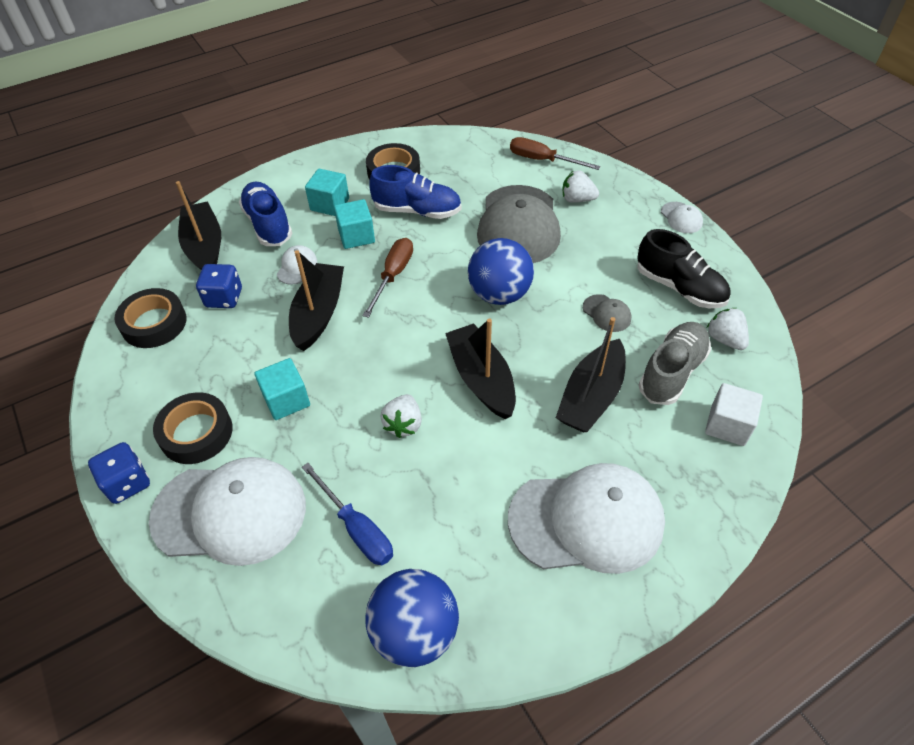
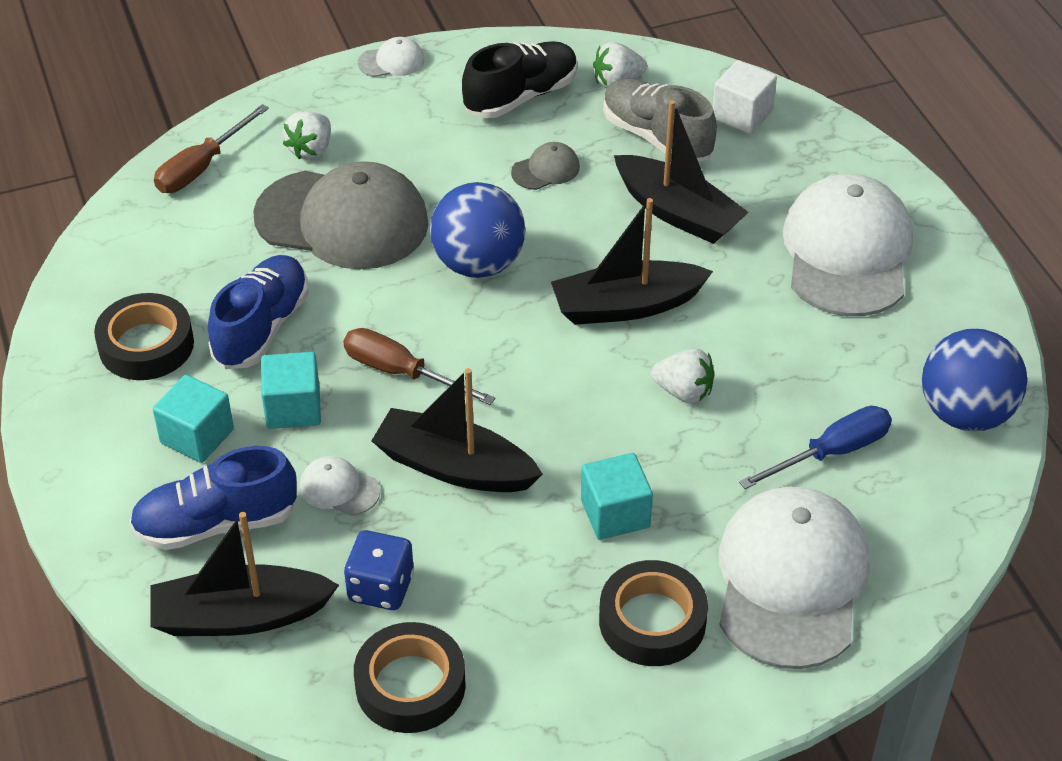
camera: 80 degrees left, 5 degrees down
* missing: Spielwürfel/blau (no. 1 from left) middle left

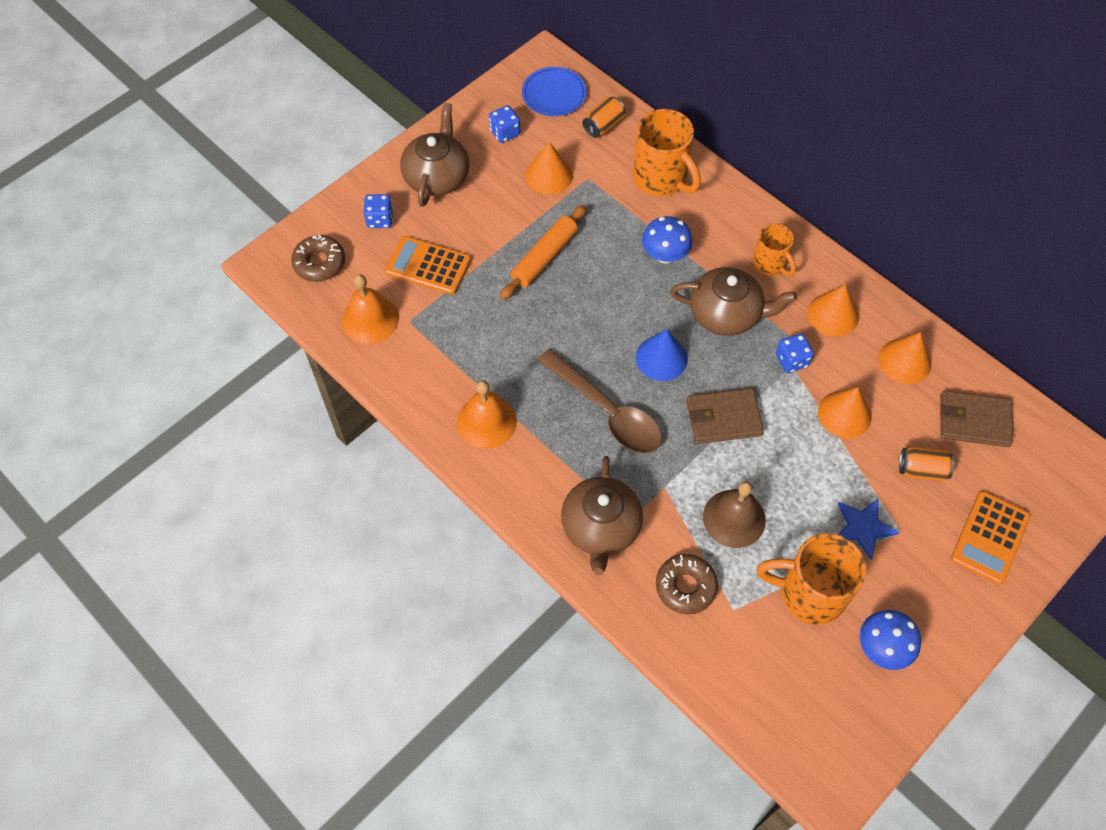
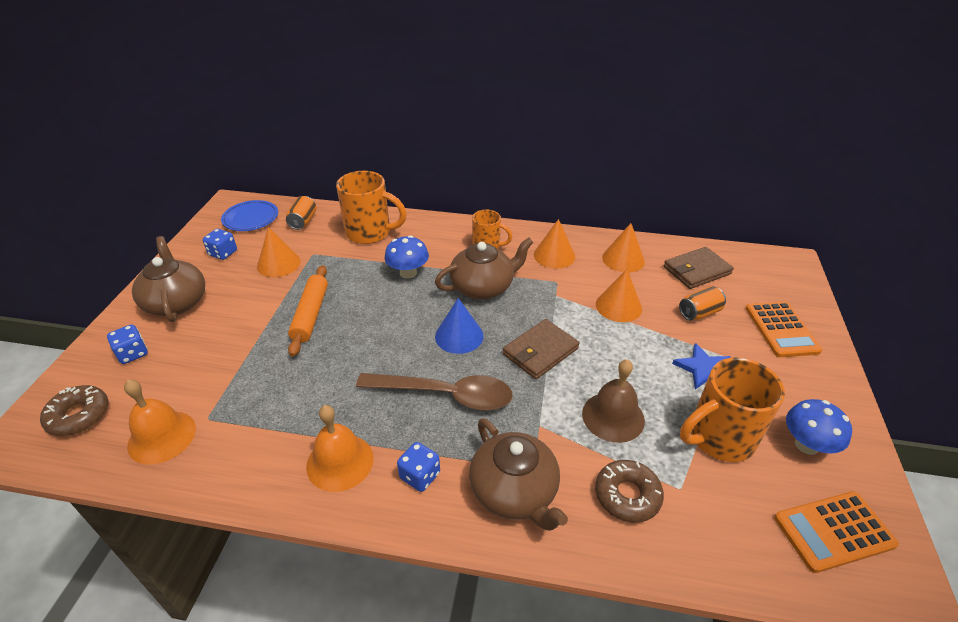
camera: 35 degrees left, 20 degrees down
* relocated: Taschenrechner/orange (no. 1 from left in the first image) top centre to Taschenrechner/orange (no. 2 from left) bottom right
* relocated: Spielwürfel/blau (no. 3 from left) middle right to bottom centre

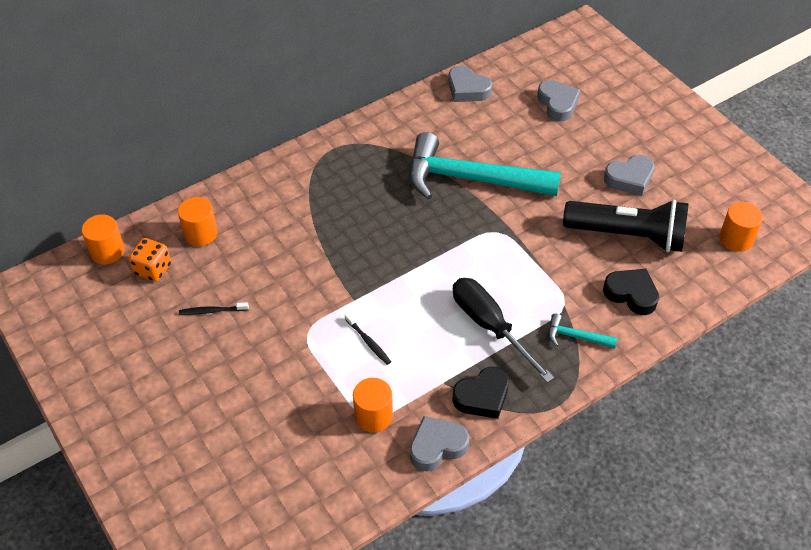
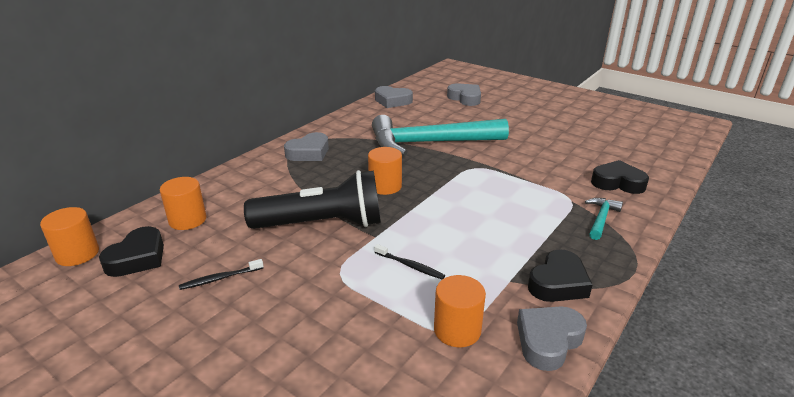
camera: 20 degrees left, 20 degrees down
* missing: Schraubenzieher/schwarz centre
* relocated: Taschenlampe/schwarz middle right to centre
* relocated: Herz/grau (no. 4 from left in the first image) top right to Herz/grau (no. 1 from left) centre
* relocated: Vollzylinder/orange (no. 4 from left in the first image) middle right to Vollzylinder/orange (no. 3 from left) centre
* exchanged: Spielwürfel/orange middle left to Herz/schwarz (no. 1 from left) middle left
* spun: Hammer/türkis (no. 2 from left) middle right = middle right 120 degrees clockwise

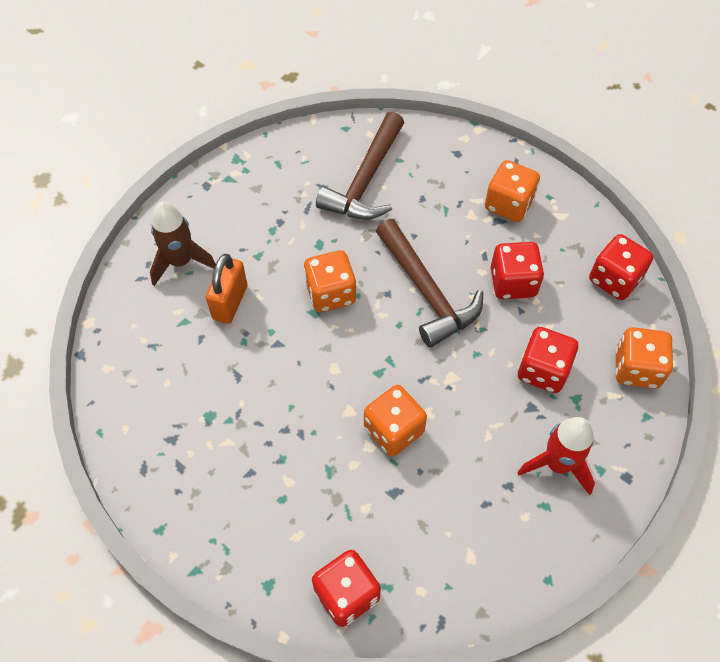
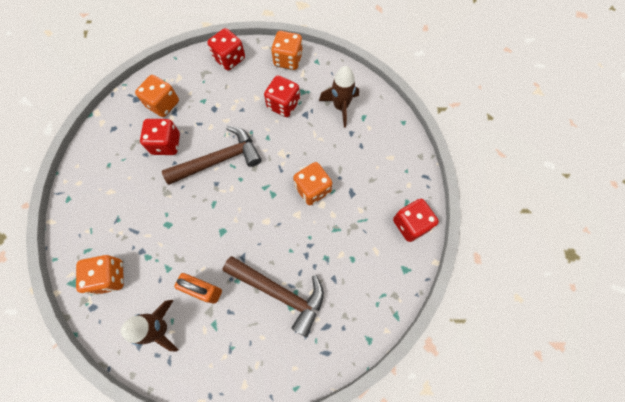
camera: 85 degrees left, 10 degrees up
* relocated: Spielwürfel/orange (no. 1 from left) centre to bottom left
* relocated: Hammer/braun (no. 1 from left in the first image) top centre to Hammer/braun (no. 2 from left) bottom centre
* relocated: Spielwürfel/rot (no. 2 from left in the first image) middle right to Spielwürfel/rot (no. 1 from left) middle left
* colour: Rakete/rot bottom right to Rakete/braun (no. 2 from left) top centre

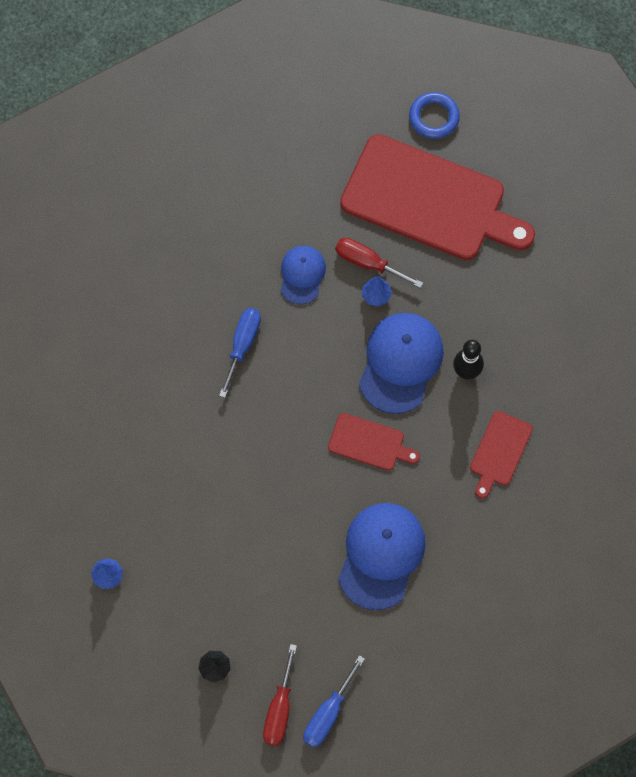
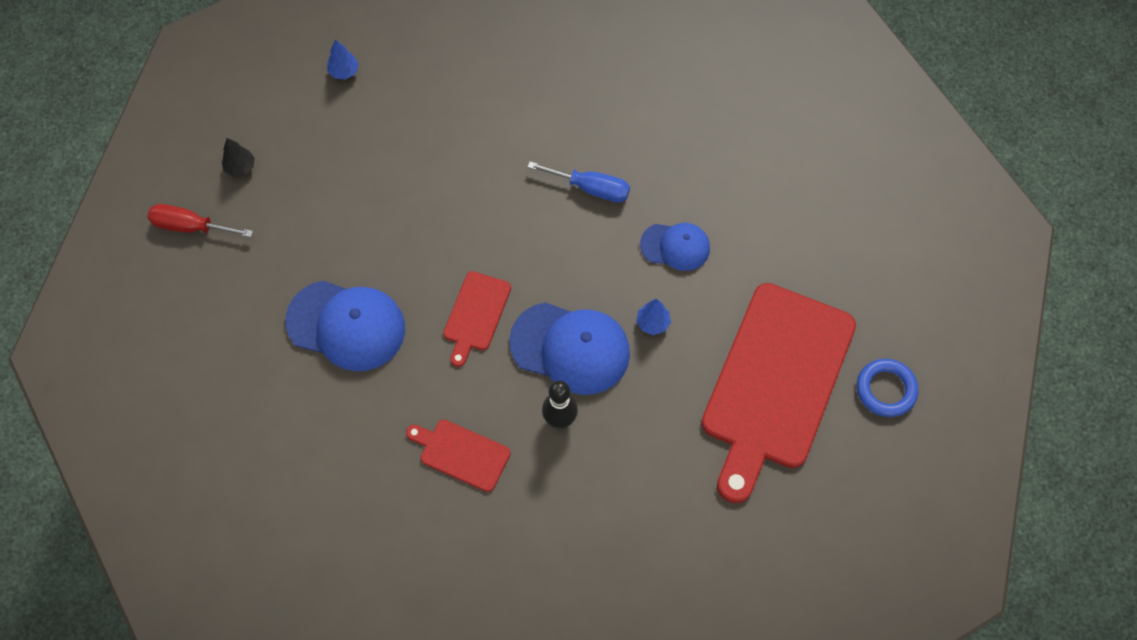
camera: 90 degrees right, 5 degrees down
* missing: Schraubenzieher/blau (no. 2 from left) bottom centre
* missing: Schraubenzieher/rot (no. 2 from left) centre

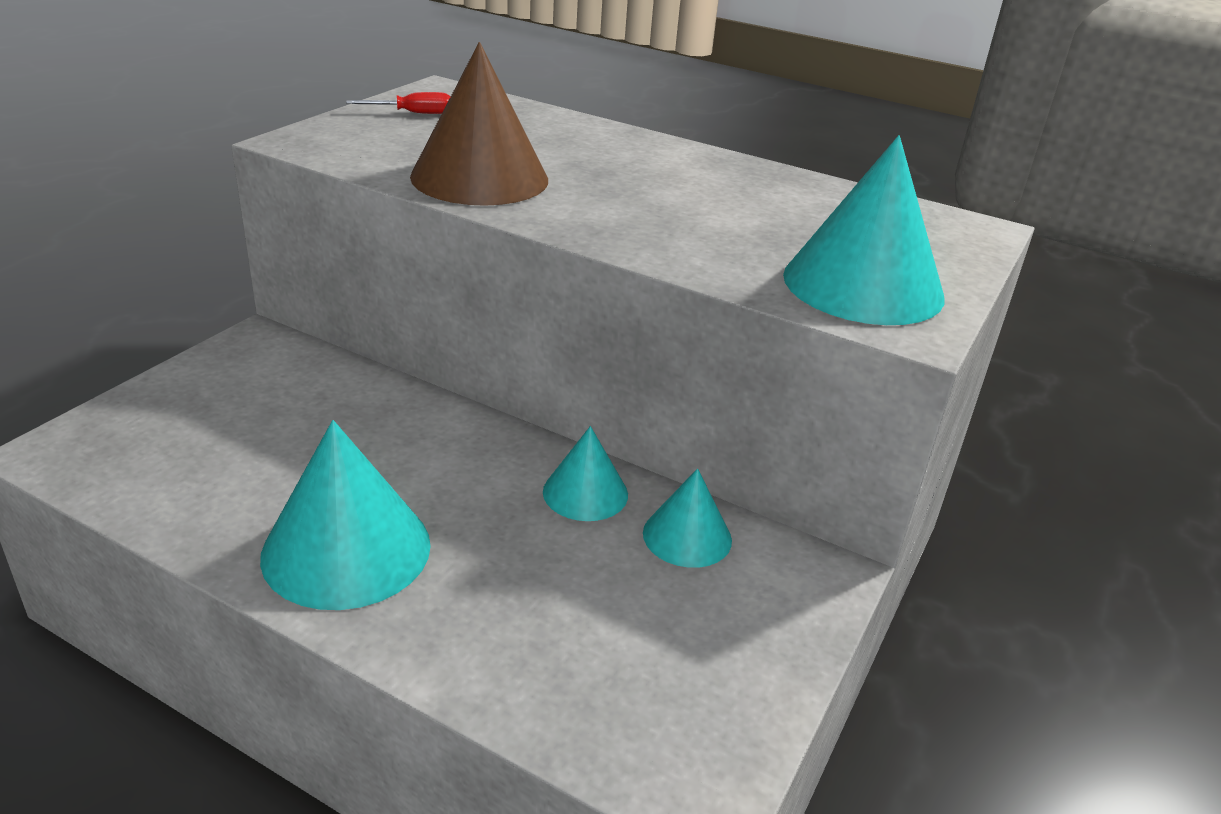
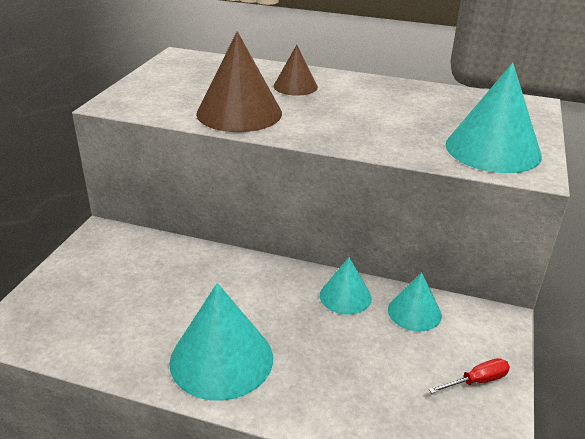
camera: 10 degrees left, 0 degrees up
* appeared: Kegel/braun (no. 2 from left) top centre
* relocated: Schraubenzieher/rot top left to bottom right

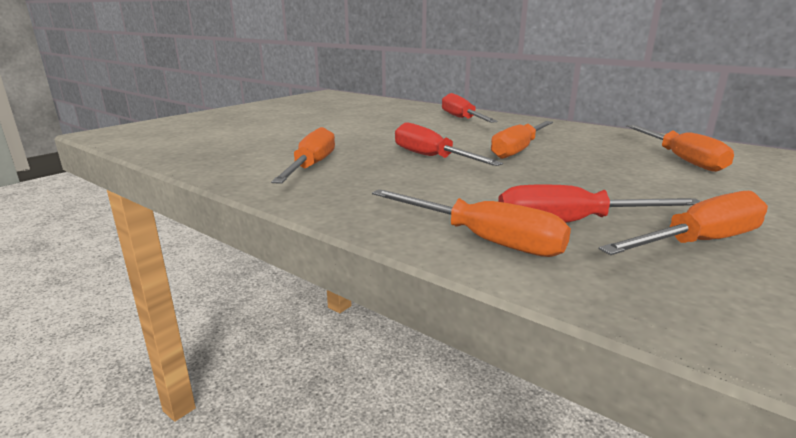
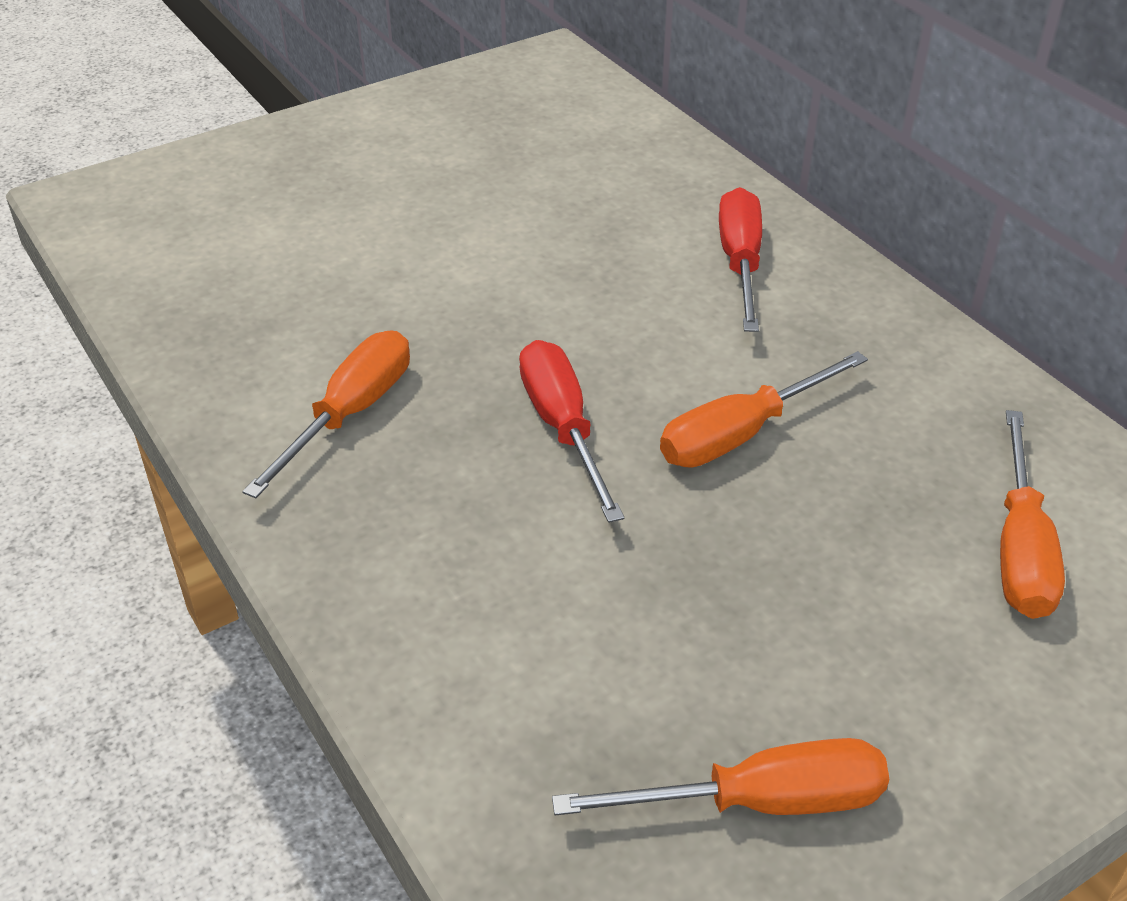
camera: 20 degrees right, 20 degrees up
* missing: Schraubenzieher/orange (no. 2 from left) centre
* missing: Schraubenzieher/rot (no. 3 from left) middle right

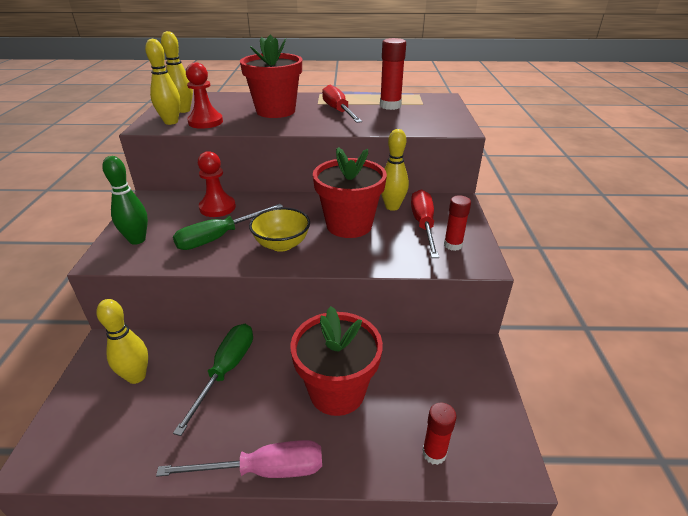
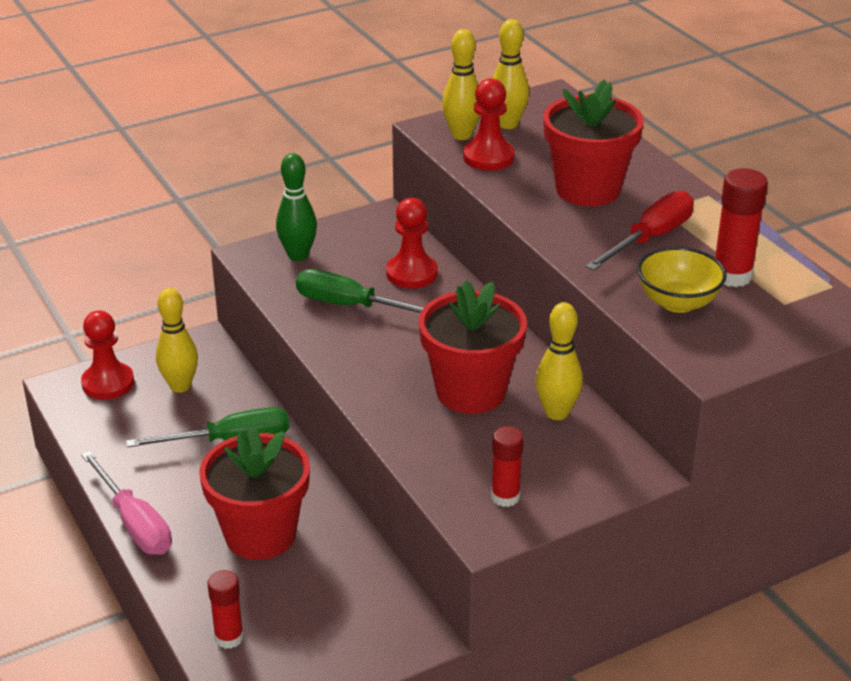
camera: 60 degrees right, 0 degrees up
* missing: Schraubenzieher/rot (no. 2 from left) centre
* appeared: Bauer/rot (no. 1 from left) middle left
* relocated: Schüssel/gelb centre to middle right

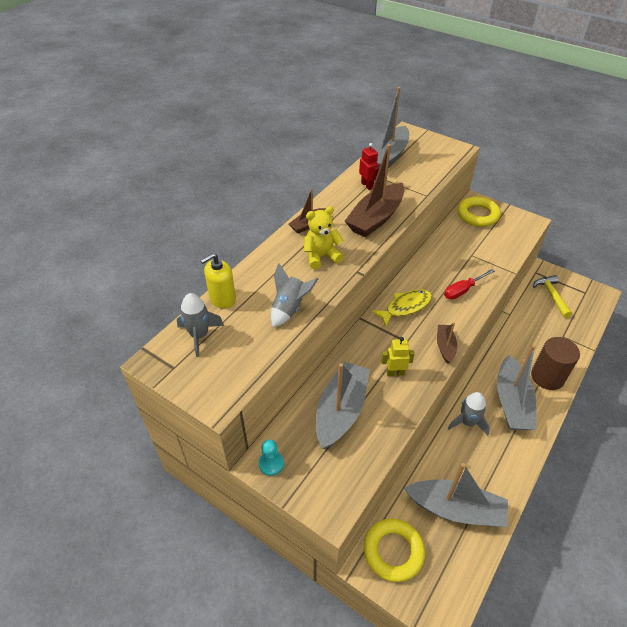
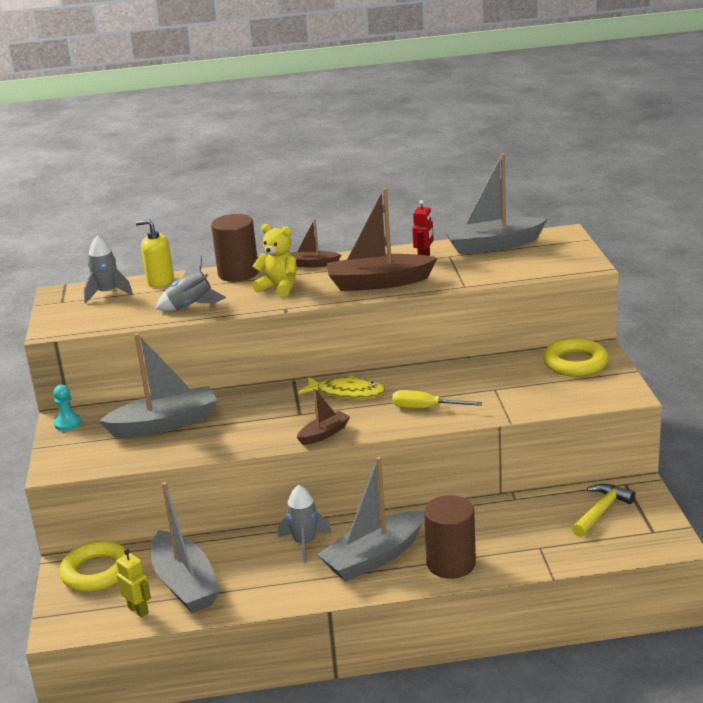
camera: 50 degrees right, 20 degrees down
* appeared: Vollzylinder/braun (no. 1 from left) middle left
* relocated: Roboter/gelb centre to bottom left
* colour: Schraubenzieher/rot middle right to Schraubenzieher/gelb centre

